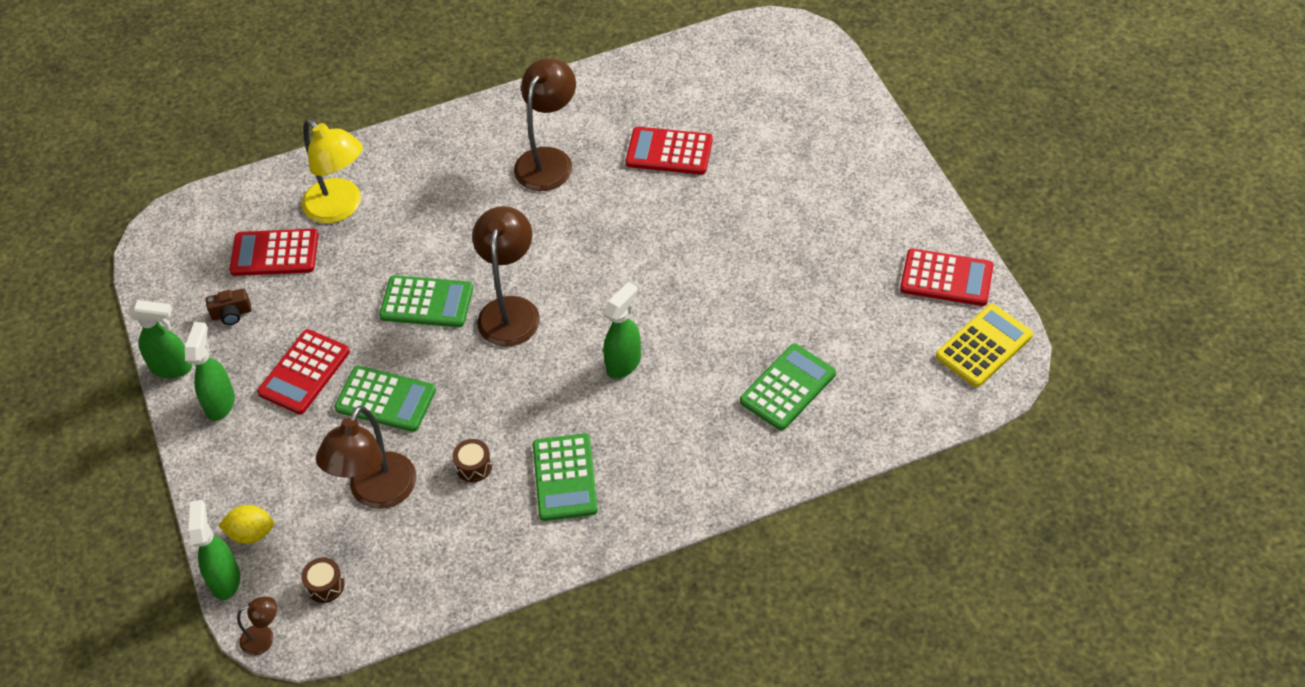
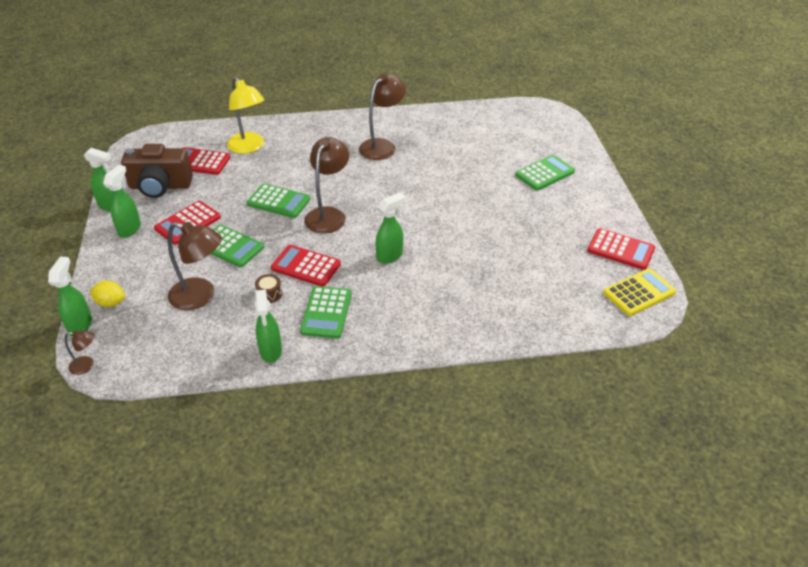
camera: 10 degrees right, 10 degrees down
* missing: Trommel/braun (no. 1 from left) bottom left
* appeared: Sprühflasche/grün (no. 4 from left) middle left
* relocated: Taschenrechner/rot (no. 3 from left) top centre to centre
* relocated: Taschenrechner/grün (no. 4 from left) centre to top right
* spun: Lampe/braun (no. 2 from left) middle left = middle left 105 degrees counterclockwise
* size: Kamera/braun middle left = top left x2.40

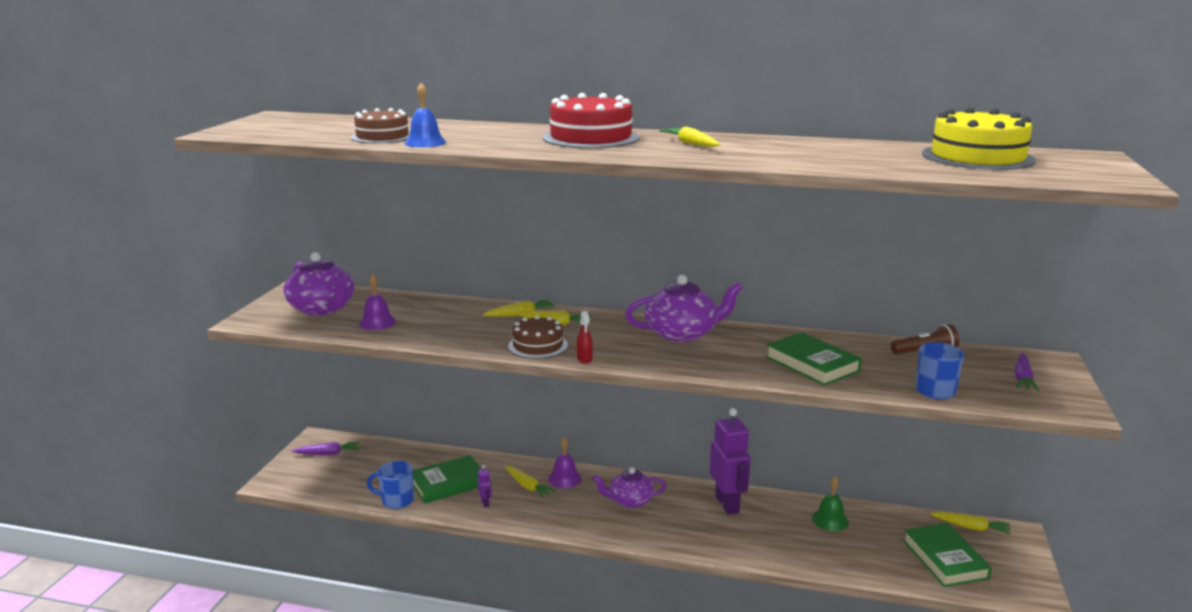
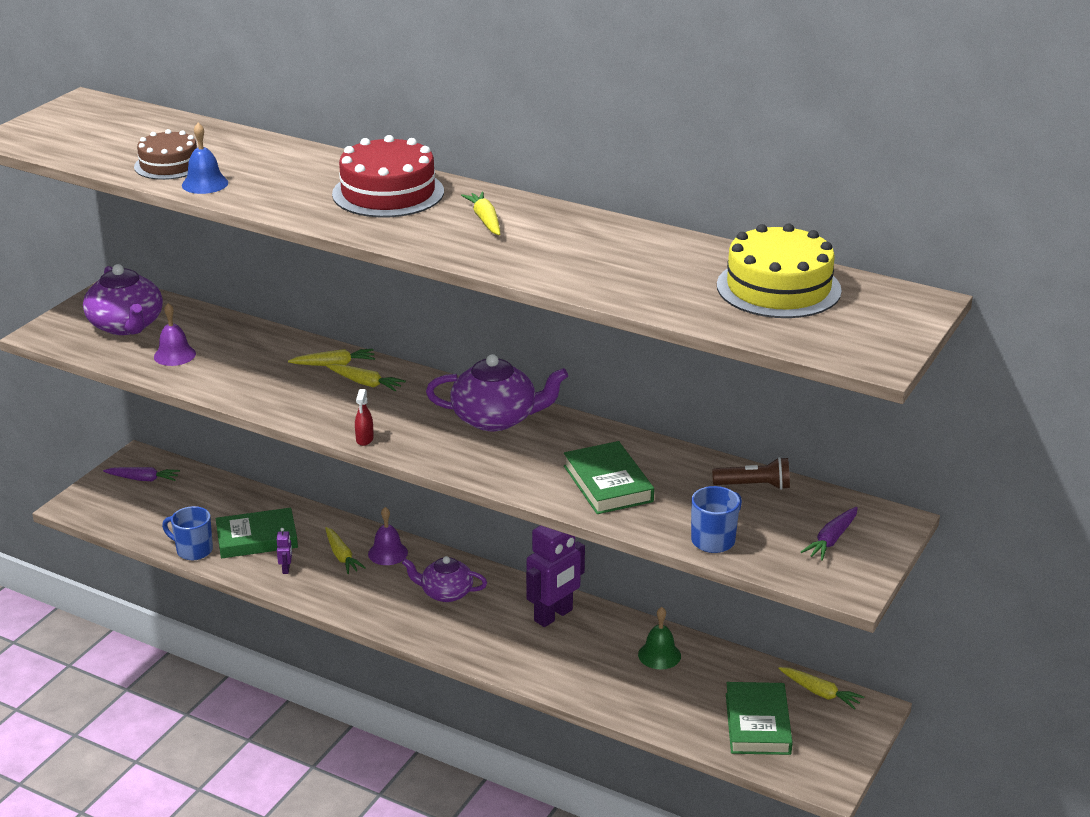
camera: 15 degrees right, 10 degrees up
* missing: Kuchen/braun (no. 2 from left) centre
* spun: Roboter/lila (no. 2 from left) bottom centre = bottom centre 45 degrees clockwise

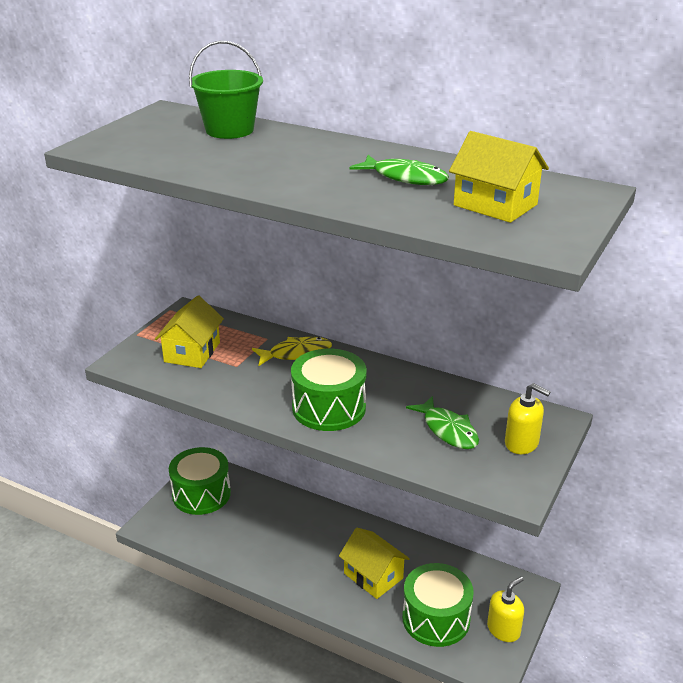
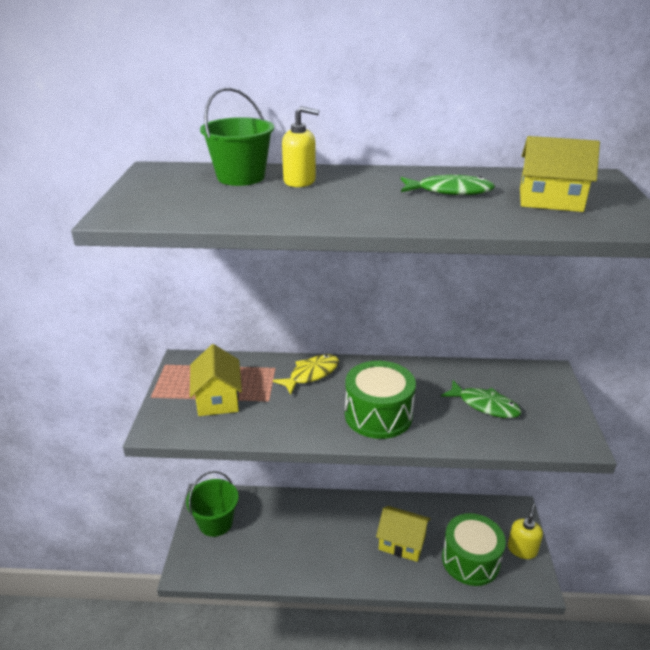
camera: 25 degrees left, 0 degrees up
* relocated: Seifenspender/gelb (no. 2 from left in the first image) middle right to Seifenspender/gelb (no. 1 from left) top centre
* exchanged: Trommel/grün (no. 1 from left) bottom left to Eimer/grün (no. 1 from left) bottom left

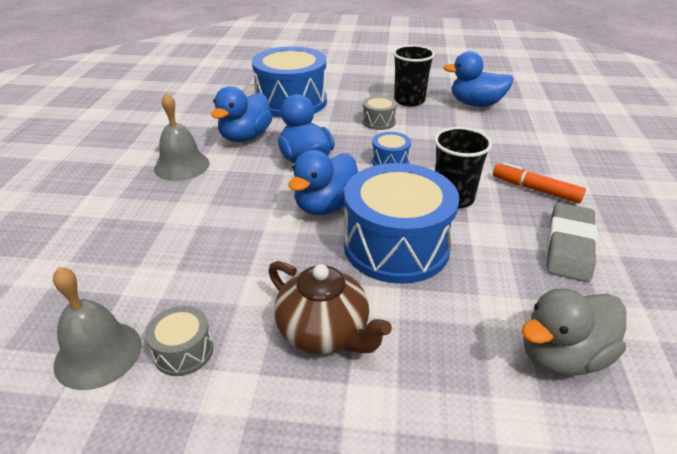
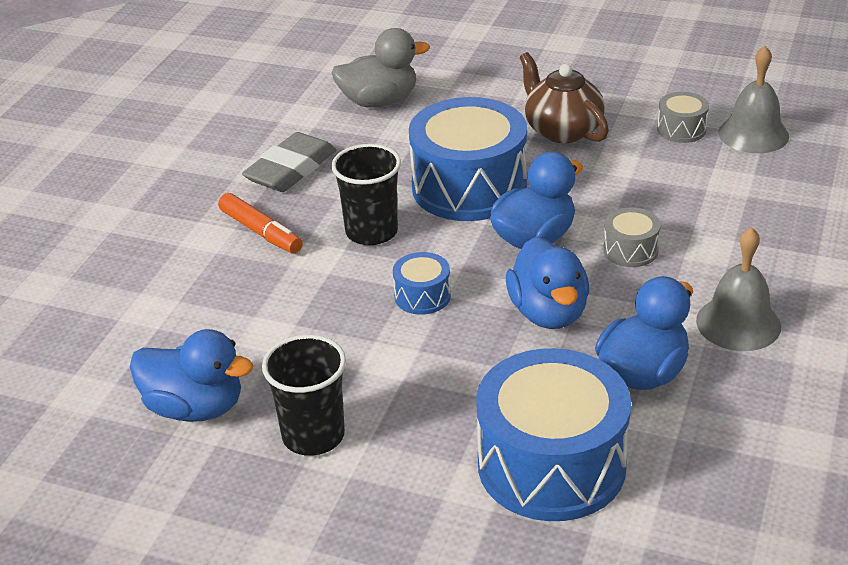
camera: 165 degrees left, 0 degrees up
* relocated: Trommel/grau (no. 2 from left in the first image) top centre to Trommel/grau (no. 1 from left) middle right

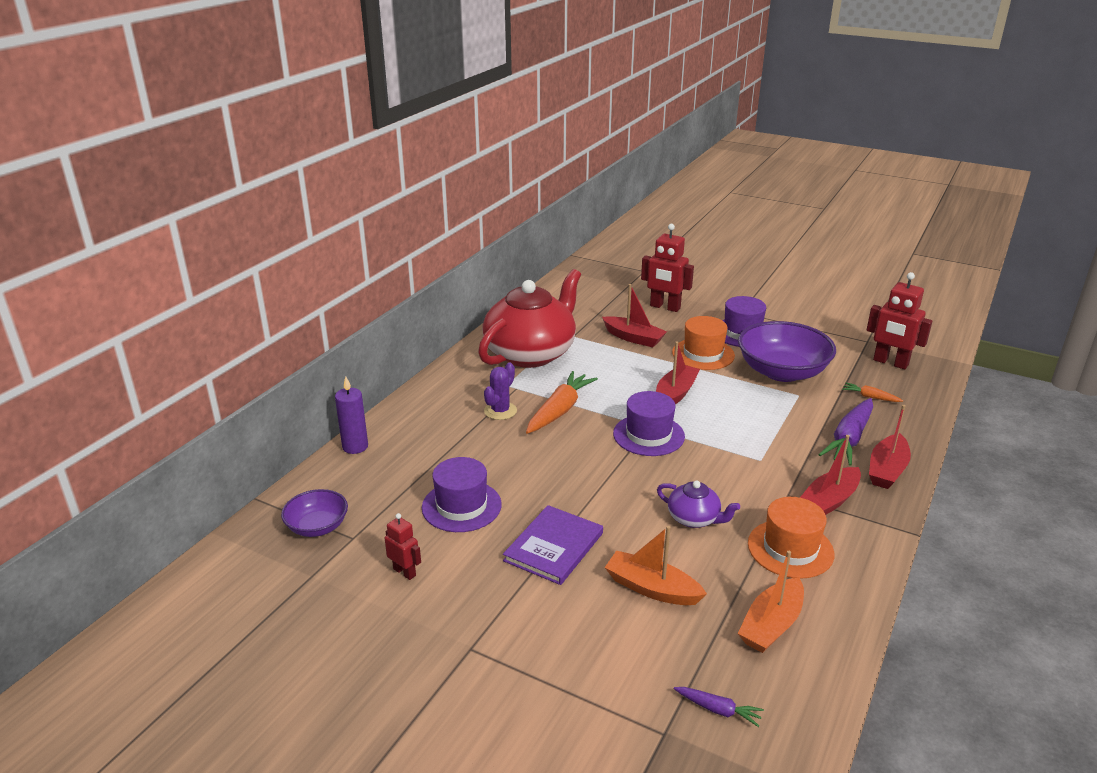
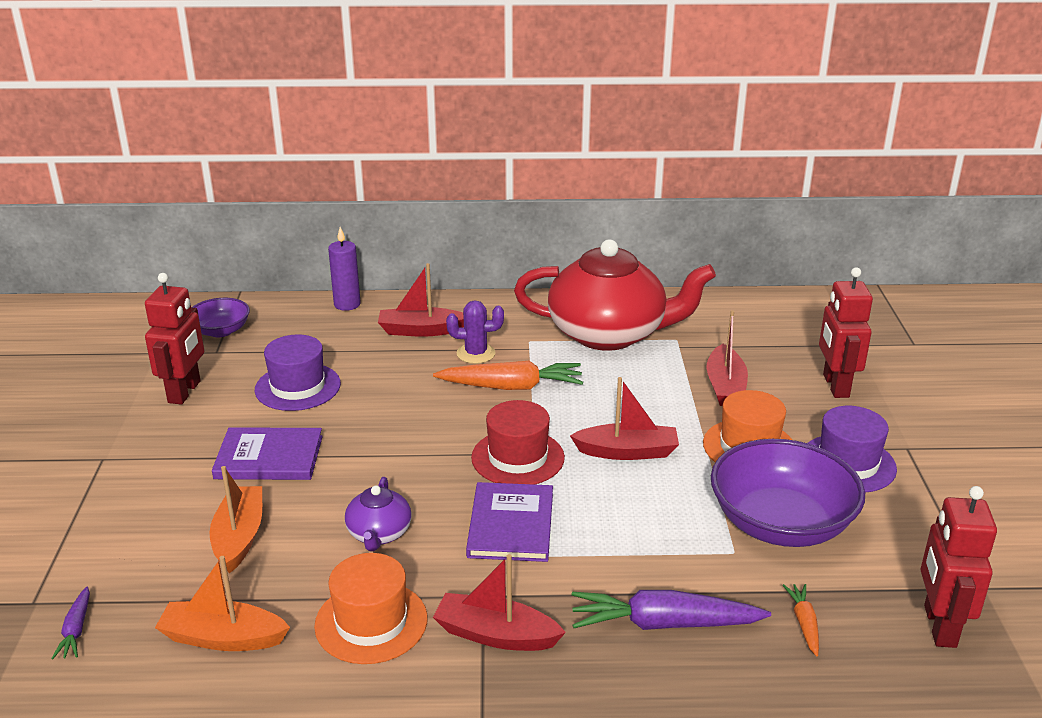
camera: 60 degrees right, 0 degrees up
* appeared: Buch/lila (no. 2 from left) bottom centre
* relocated: Boot/rot (no. 4 from left in the first image) middle right to Boot/rot (no. 1 from left) centre
* colour: Hut/lila (no. 2 from left) centre to Hut/rot centre
* size: Roboter/rot (no. 1 from left) bottom centre = middle left x1.81

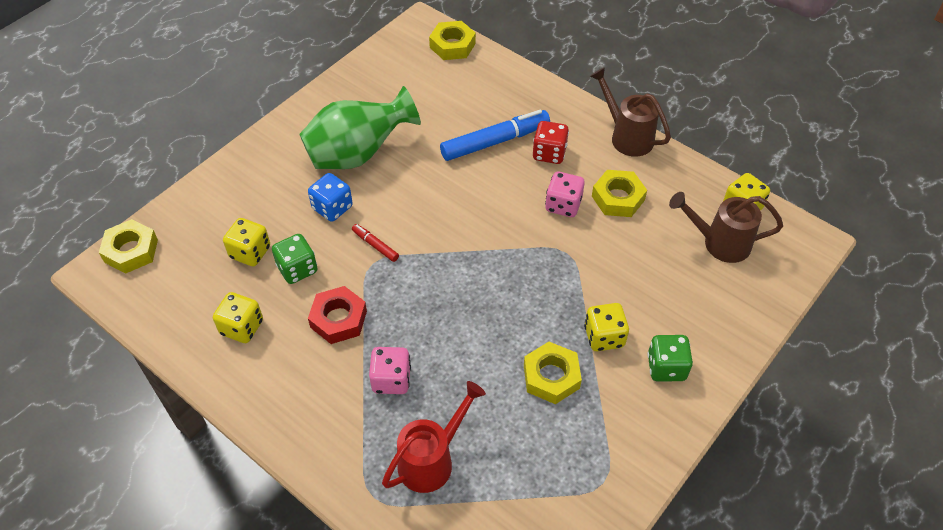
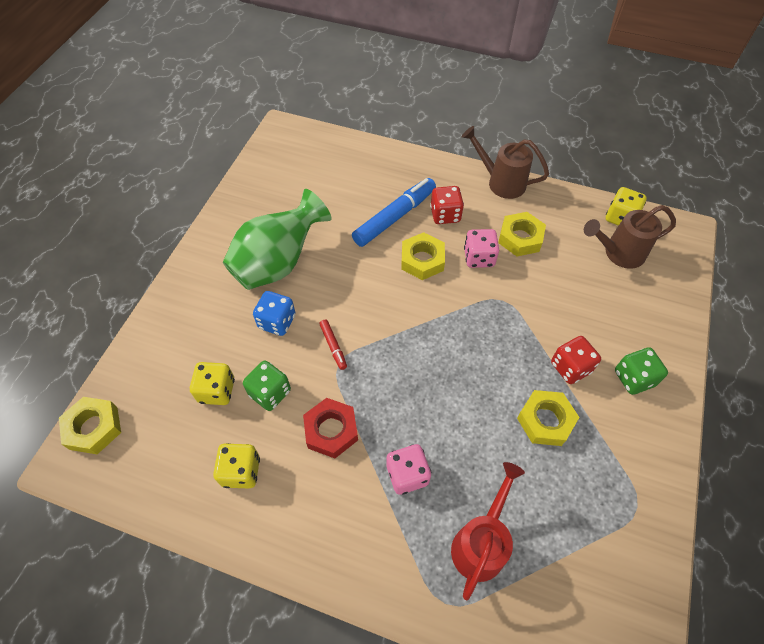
camera: 20 degrees left, 5 degrees up
* relocated: Sechskantmutter/gelb (no. 2 from left) top centre to centre
* colour: Spielwürfel/gelb (no. 3 from left) centre to Spielwürfel/rot (no. 2 from left) middle right
* spun: Filzstift/rot centre = centre 135 degrees counterclockwise

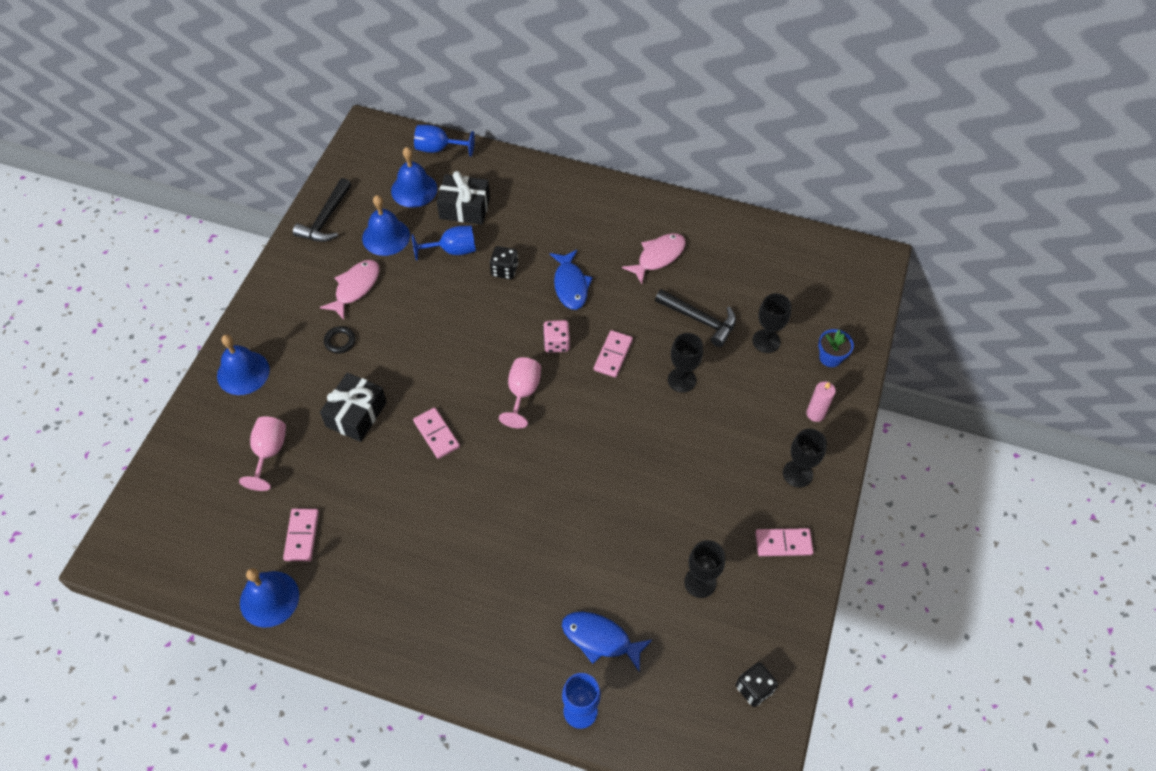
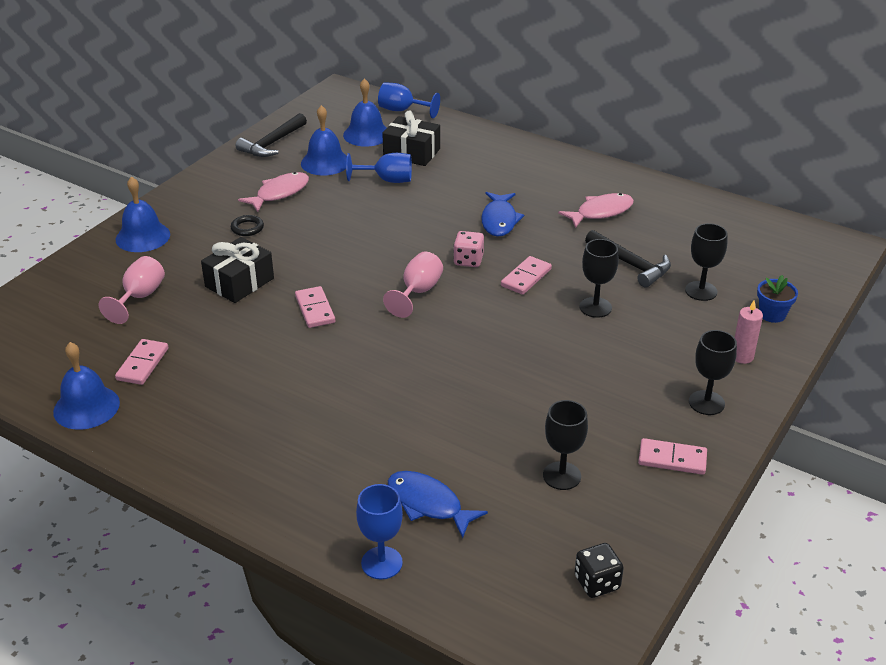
camera: 15 degrees right, 20 degrees down
* missing: Spielwürfel/schwarz (no. 1 from left) centre

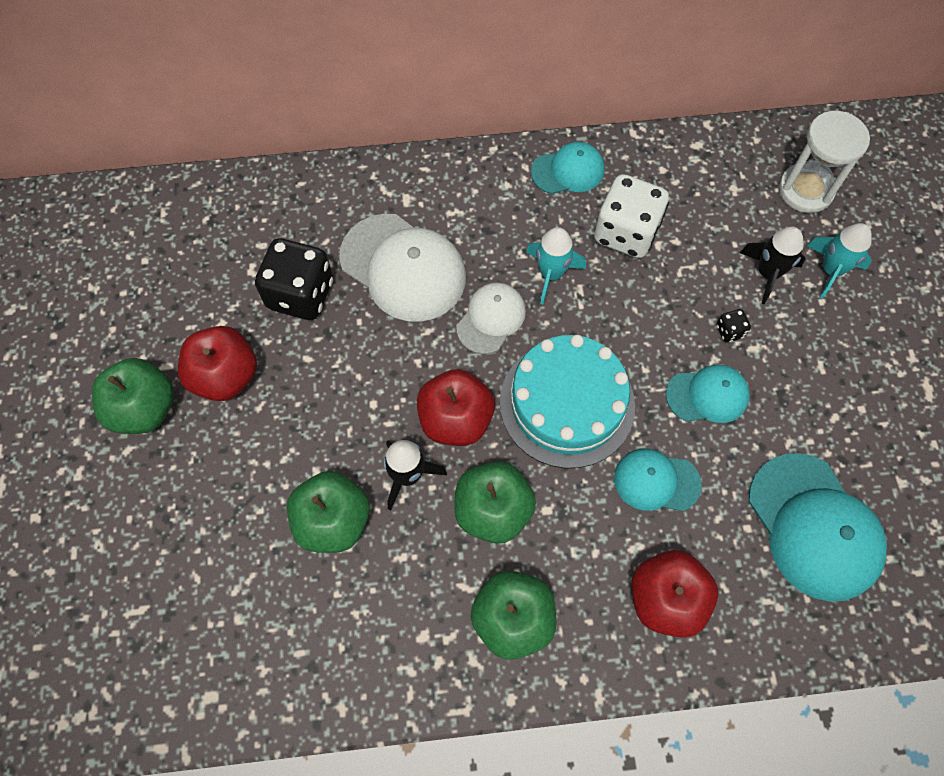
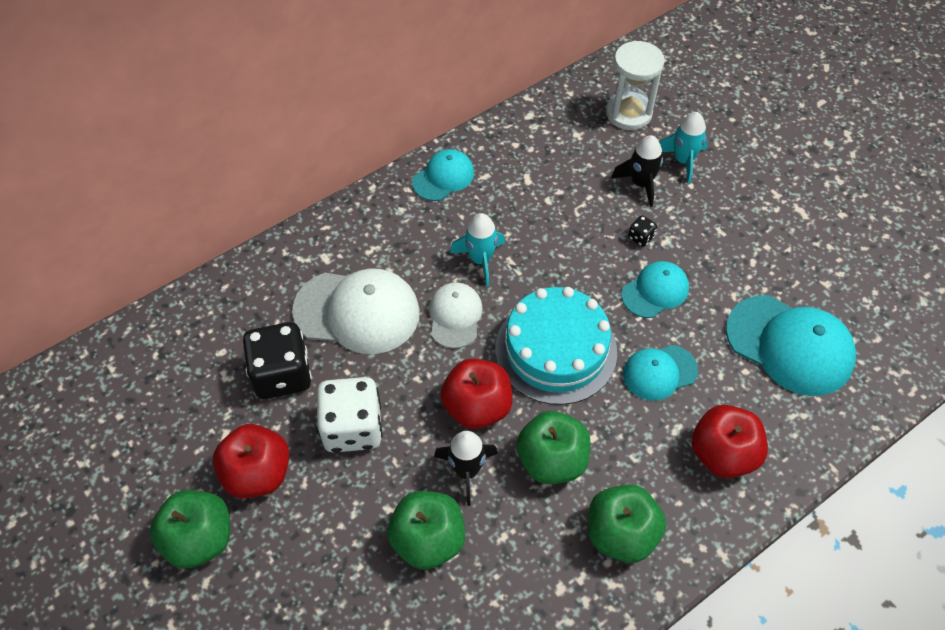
camera: 30 degrees left, 10 degrees down
* relocated: Spielwürfel/weiß top right to centre

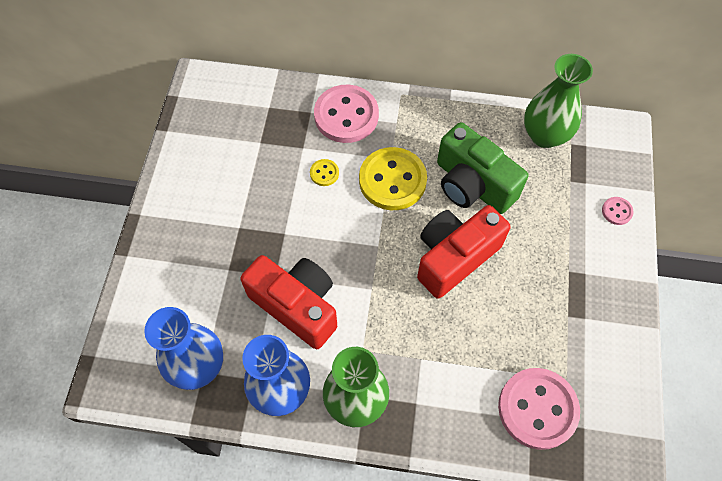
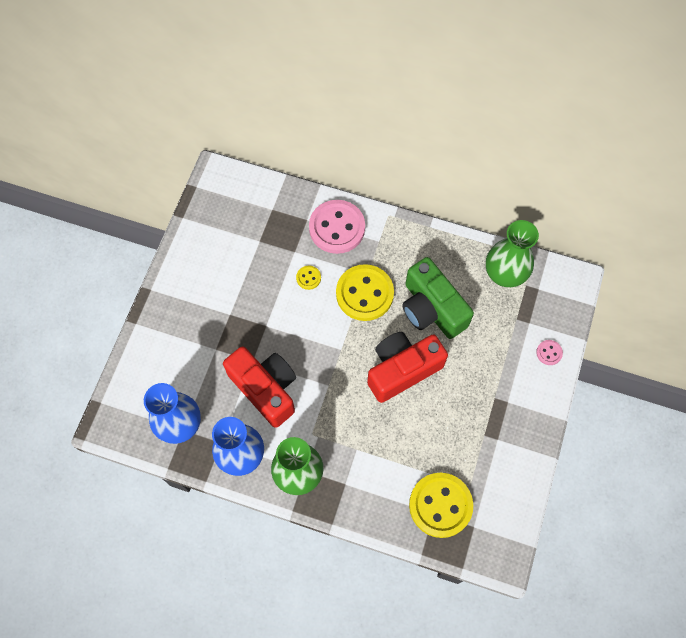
camera: 10 degrees right, 5 degrees up
* colour: Knopf/rosa (no. 2 from left) bottom right to Knopf/gelb (no. 3 from left) bottom centre

